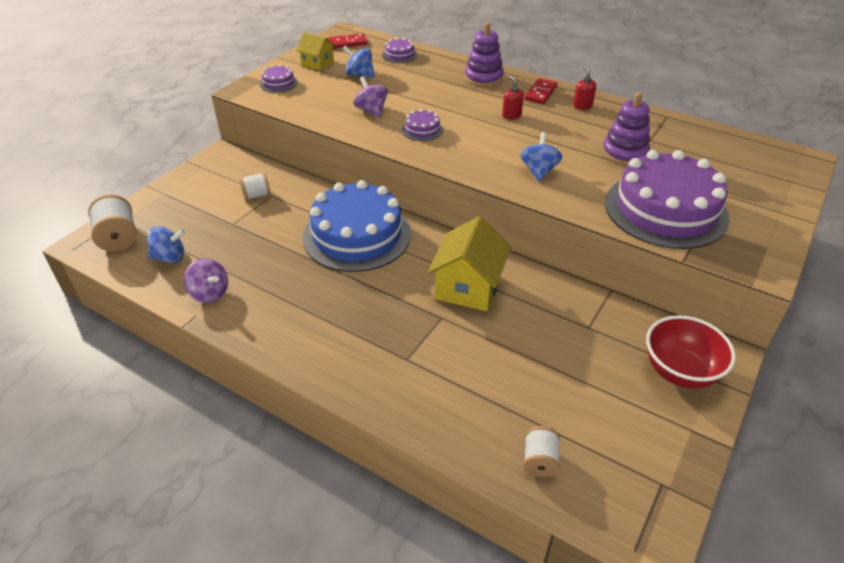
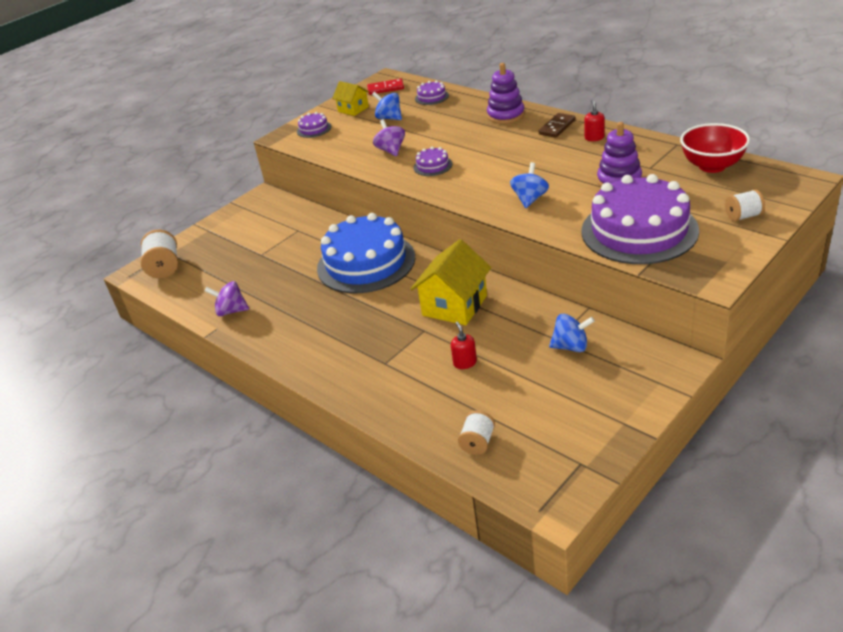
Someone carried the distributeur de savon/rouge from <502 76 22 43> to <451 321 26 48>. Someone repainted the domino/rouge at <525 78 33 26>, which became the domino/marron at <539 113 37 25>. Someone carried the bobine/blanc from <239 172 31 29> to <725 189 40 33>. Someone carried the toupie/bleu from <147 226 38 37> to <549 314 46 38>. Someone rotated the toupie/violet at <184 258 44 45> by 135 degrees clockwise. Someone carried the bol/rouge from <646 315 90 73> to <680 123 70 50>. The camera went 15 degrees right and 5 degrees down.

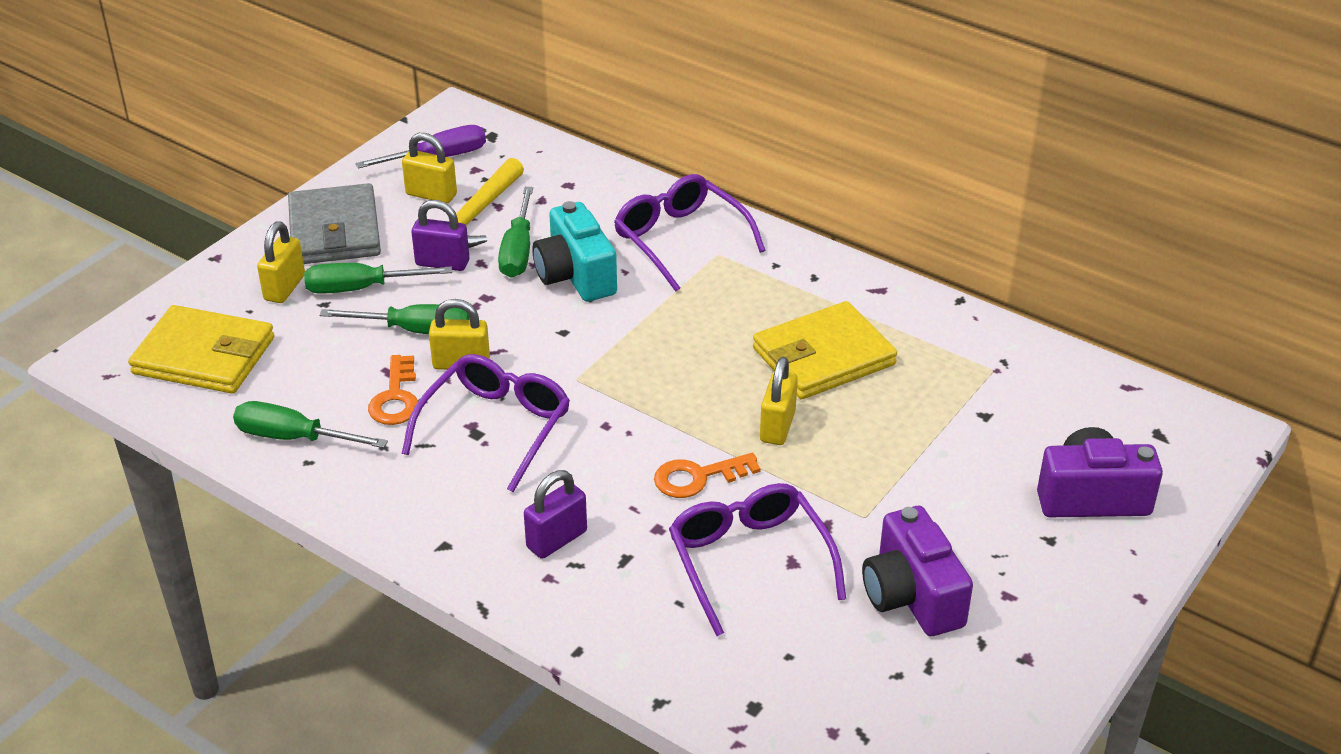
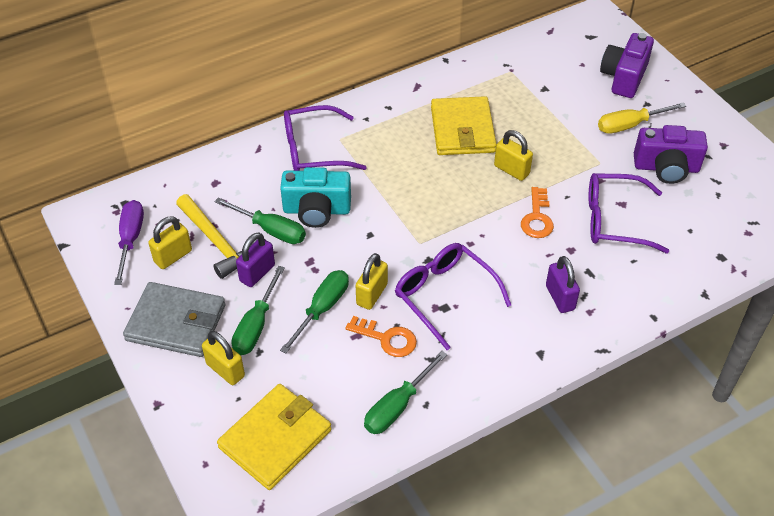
Someone put down the tournevis/jaune at <598 102 88 32>. The camera went 65 degrees left and 10 degrees up.

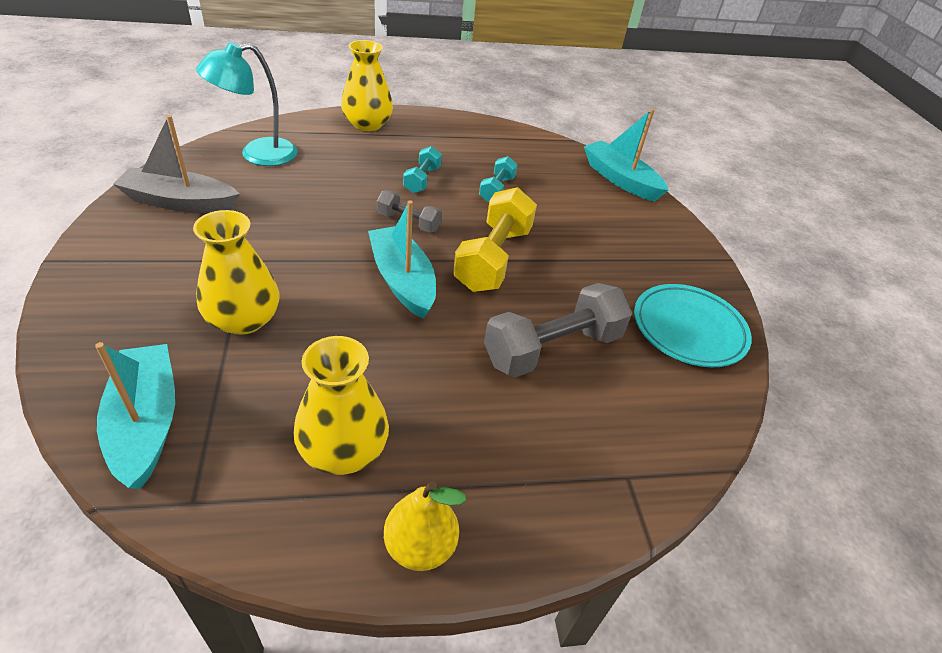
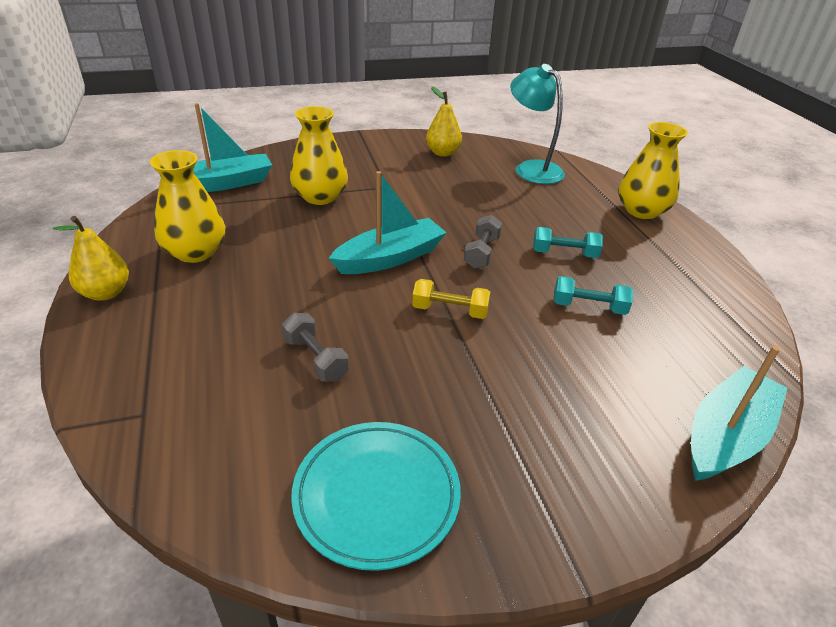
Someone swapped the bateau/gris at <113 115 127 98> for the poire/jaune at <426 87 36 70>. Someone scaled the haltère/jaune at <453 187 84 105> by 0.54. Someone scaled the haltère/gris at <484 283 148 95> by 0.54. The camera went 85 degrees right and 5 degrees down.

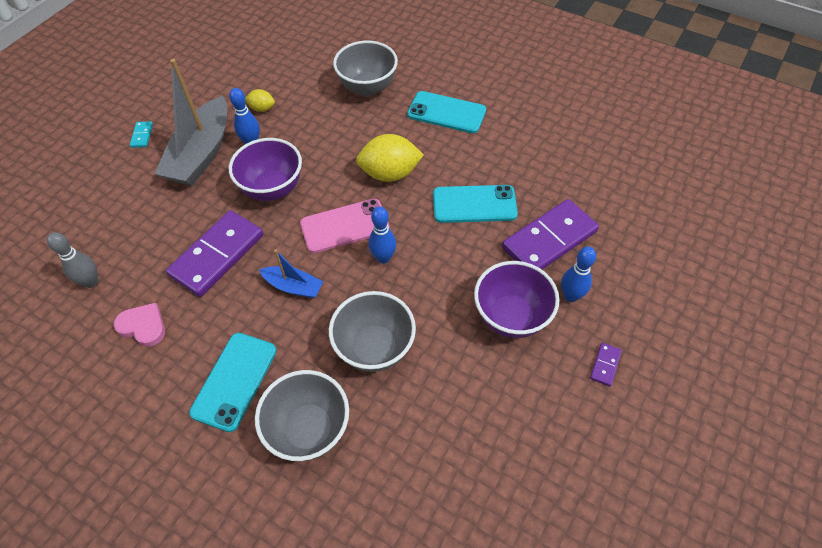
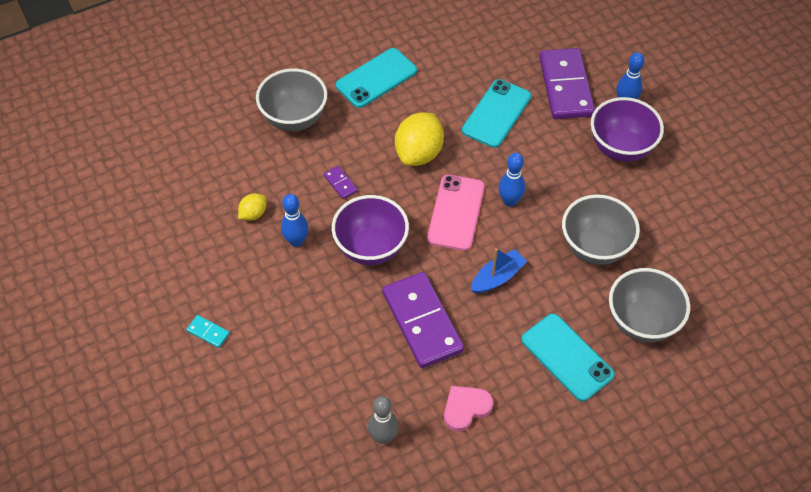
Someone took away the bateau/gris at <155 59 72 127>. Someone carried the domino/violet from <590 343 32 43> to <324 166 34 33>. The camera went 60 degrees left and 0 degrees up.

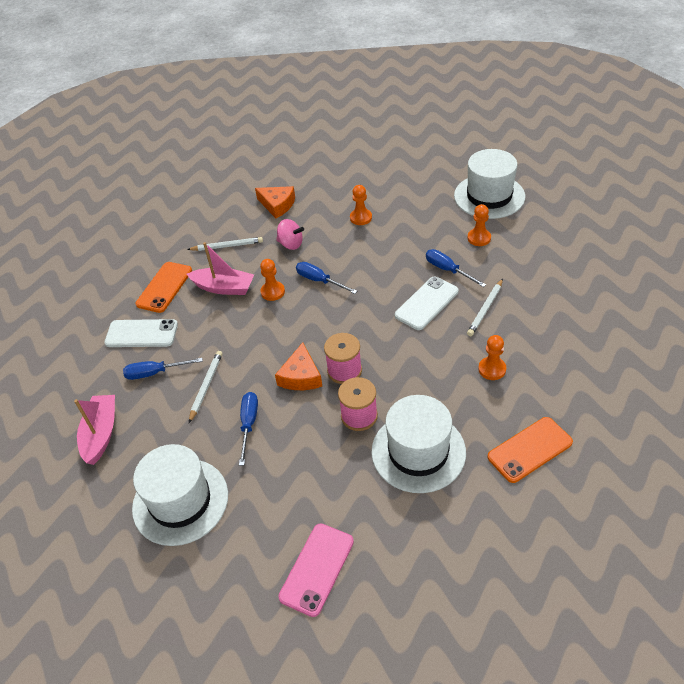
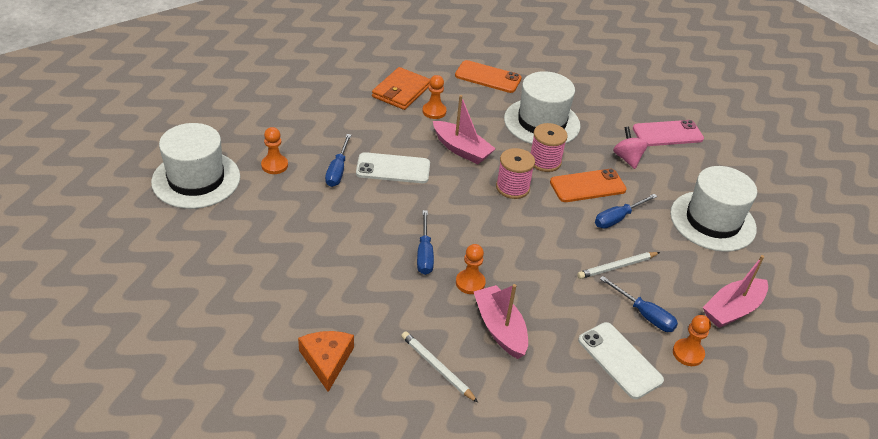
Someone carried the pion/orange from <350 185 22 40> to <673 315 38 51>. Someone carried the toupie/rose from <276 219 28 31> to <613 126 35 43>. Someone carried the téléphone/orange from <136 262 56 51> to <550 169 77 33>. Someone took away the crayon/blanc at <467 279 36 57>. Someone took away the fromage/orange at <275 342 47 48>. Someone put down the portefeuille/orange at <372 67 58 43>. Someone put down the bateau/rose at <433 95 63 69>. The camera went 135 degrees left and 5 degrees down.

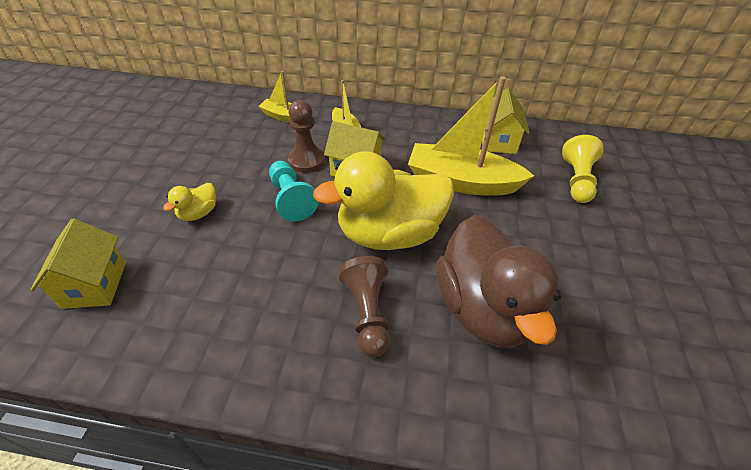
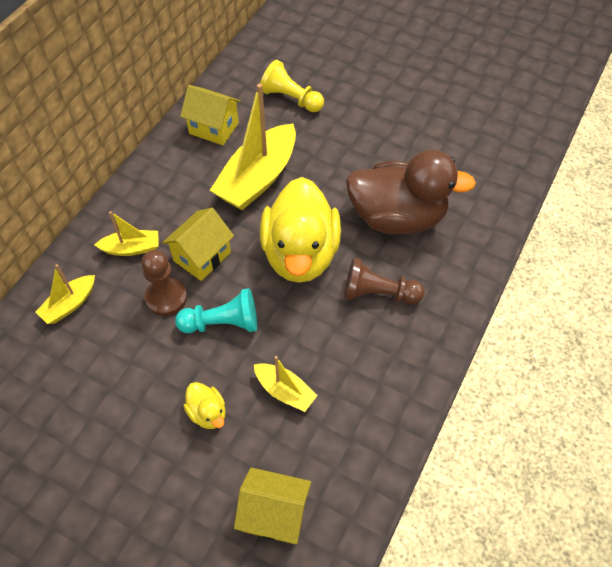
Someone put down the bateau/jaune at <254 356 64 56>. The camera went 70 degrees left and 10 degrees up.

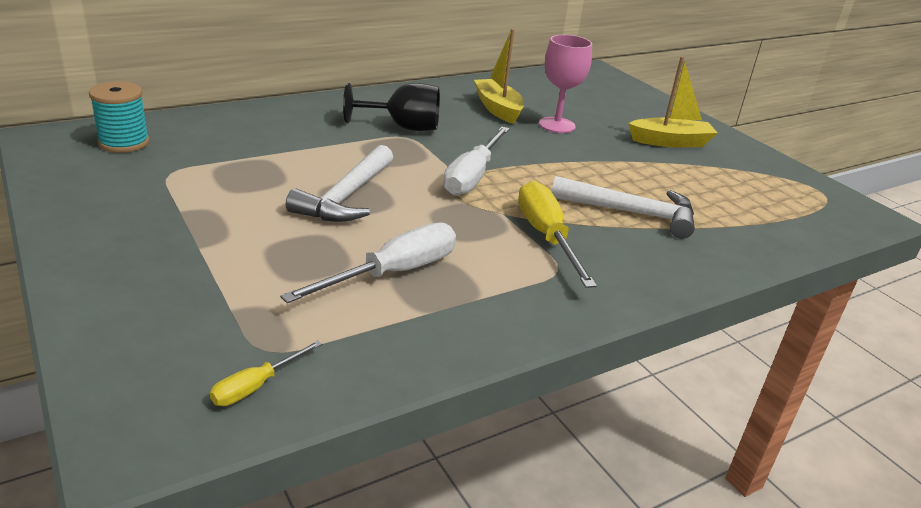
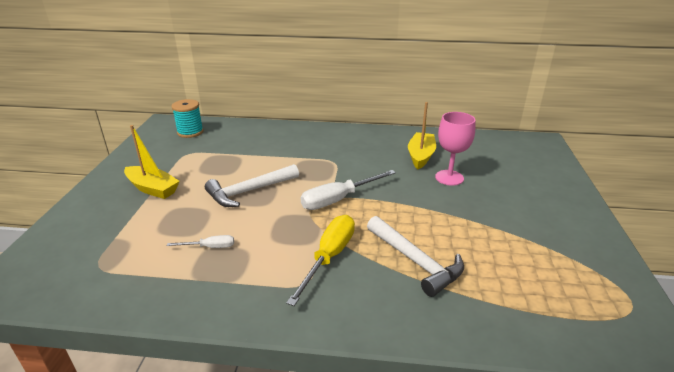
Someone carried the bateau/jaune from <628 56 90 91> to <124 125 56 74>. Someone took away the verre à pied/noir at <343 83 97 48>. Someone scaled the tournevis/blanc at <280 222 176 81> by 0.52. Someone took away the tournevis/jaune at <210 341 112 65>. The camera went 40 degrees right and 0 degrees up.

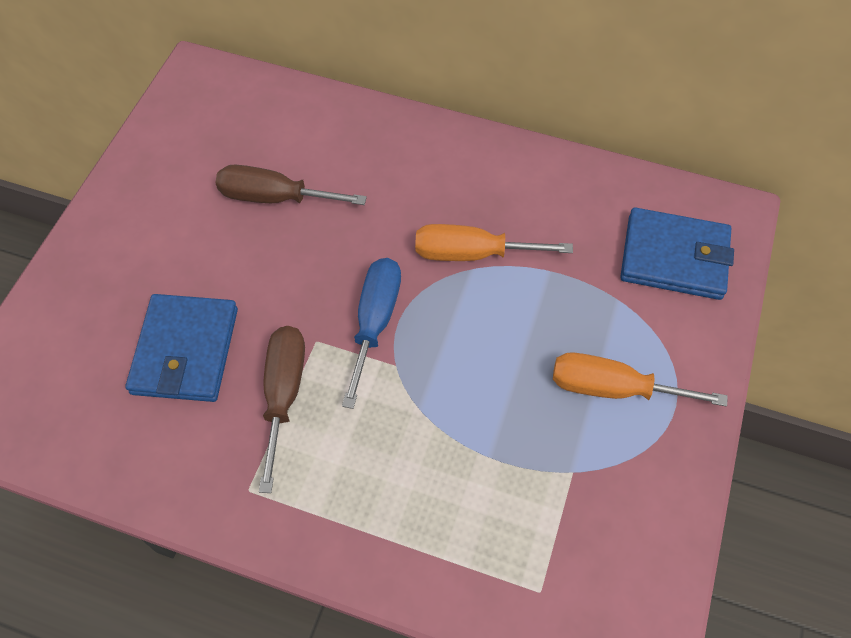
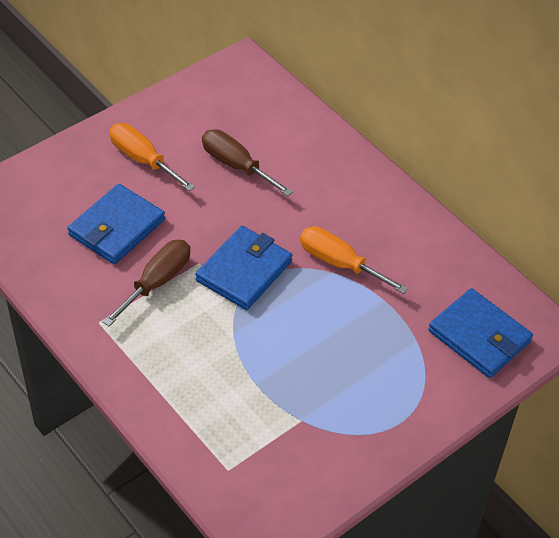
Someone swapped the tournevis/bleu at <342 258 59 151> for the portefeuille/bleu at <195 226 97 84>. Someone carried the tournevis/orange from <553 353 175 54> to <109 123 86 68>. The camera went 30 degrees right and 10 degrees down.

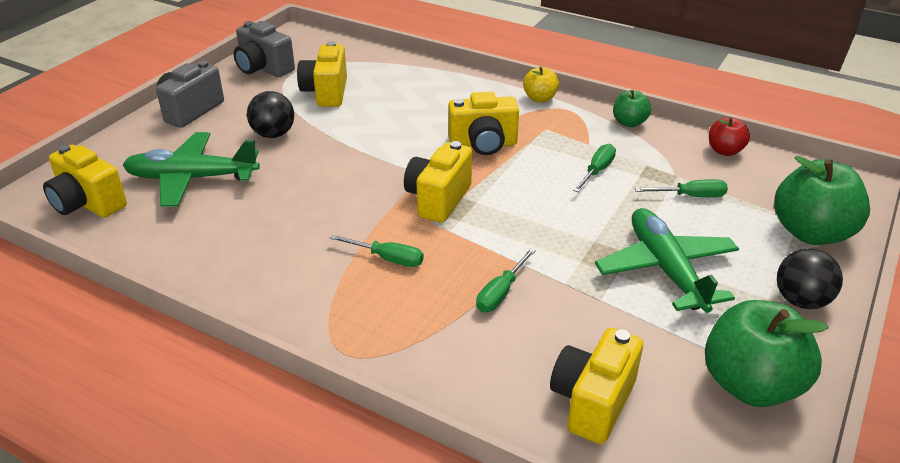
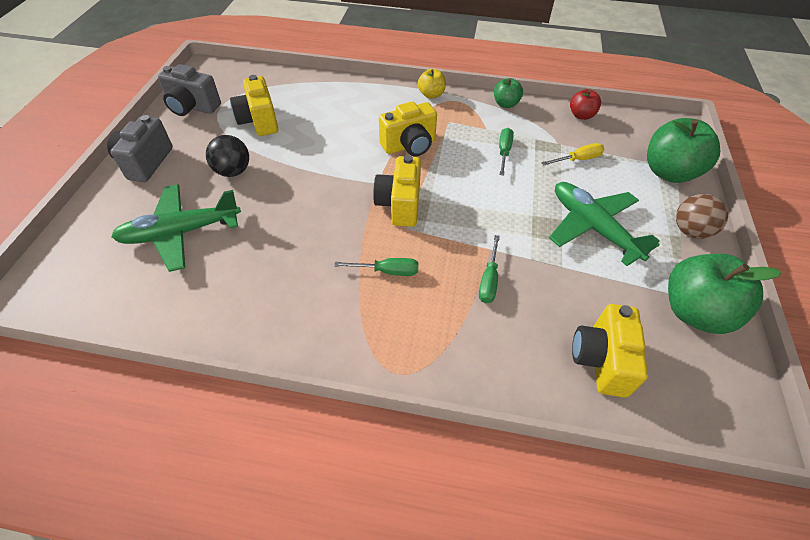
Someone took away the appareil photo/jaune at <43 145 84 73>. Someone repainted the tournevis/vert at <635 179 93 18>, which became the tournevis/jaune at <542 143 62 22>. Someone repainted the balle/noir at <777 248 66 61>, which became the balle/marron at <676 194 52 45>. The camera went 20 degrees left and 15 degrees up.

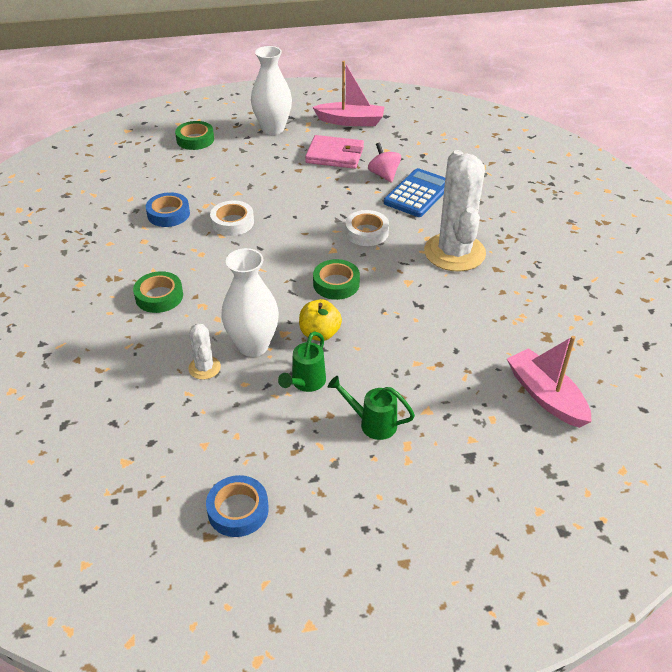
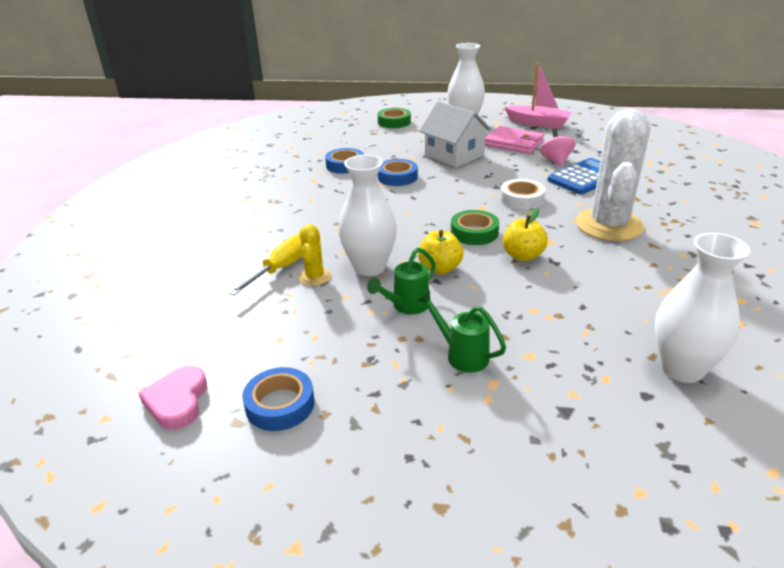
Someone repainted the ruban adhésif/blanc at <210 200 44 36>, which became the ruban adhésif/bleu at <378 159 40 27>. Someone took away the ruban adhésif/vert at <133 271 50 42>. Someone repainted the cactus/blanc at <188 324 33 56>, which became the cactus/jaune at <298 224 33 62>. Someone swapped the bateau/rose at <507 336 85 92> for the vase/blanc at <655 233 95 150>. Someone put down the maison/blanc at <419 101 73 66>. Someone put down the pomme/jaune at <503 208 45 53>. Someone put down the tournevis/jaune at <228 233 75 63>. Someone put down the cœur/rose at <138 366 69 64>. The camera went 20 degrees right and 10 degrees down.

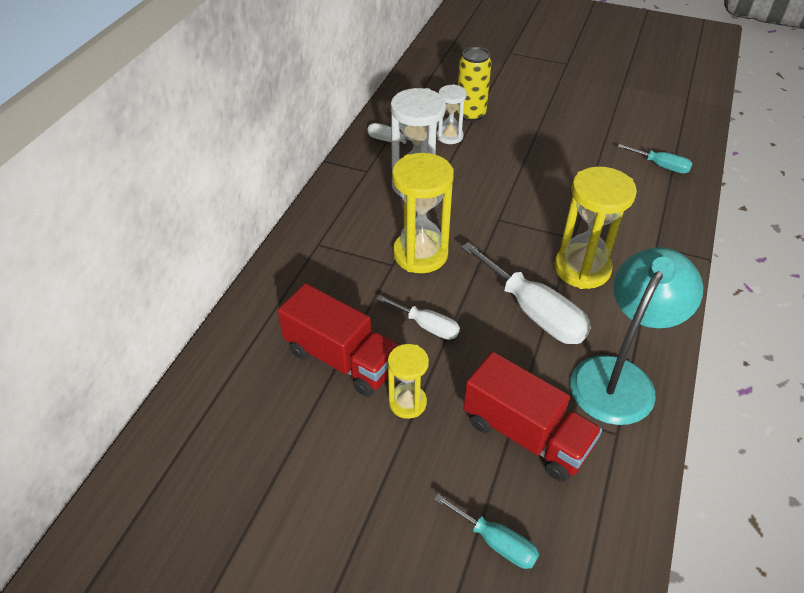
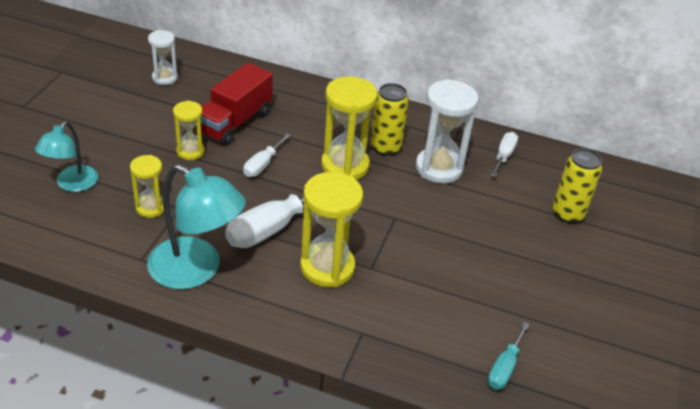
Someone carried the sablier/blanc from <437 84 30 60> to <148 30 30 55>. Someone swapped the camion/rouge at <463 352 139 130> for the sablier/jaune at <130 155 34 63>. Someone swapped the tournevis/turquoise at <434 494 105 75> for the lampe/turquoise at <35 121 63 71>. Someone put down the canette/jaune at <371 83 38 73>. The camera went 85 degrees right and 5 degrees down.

